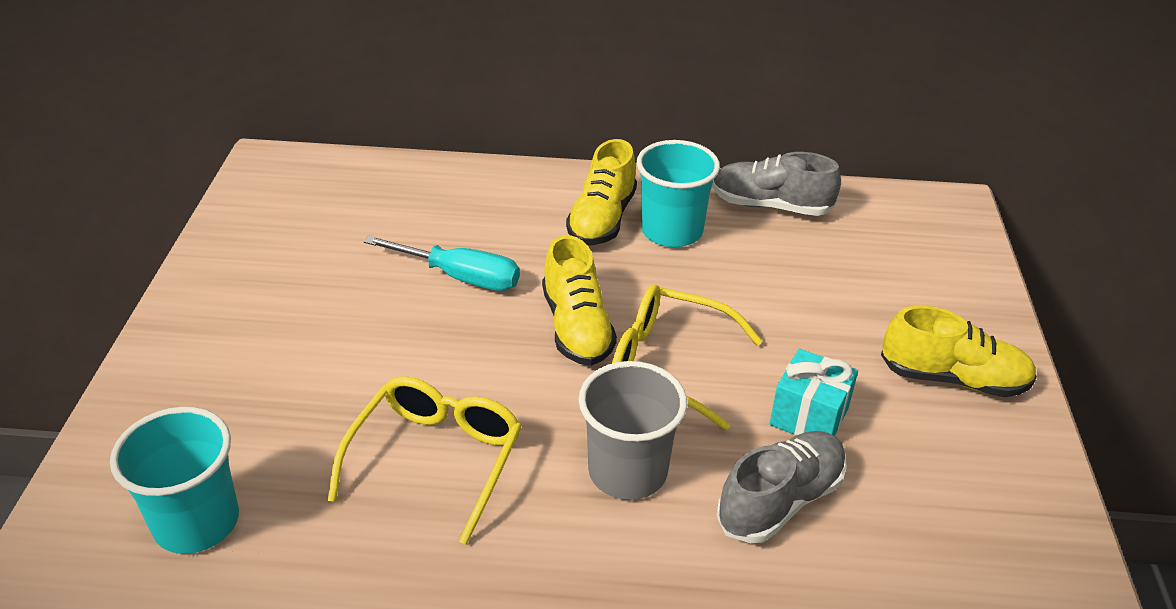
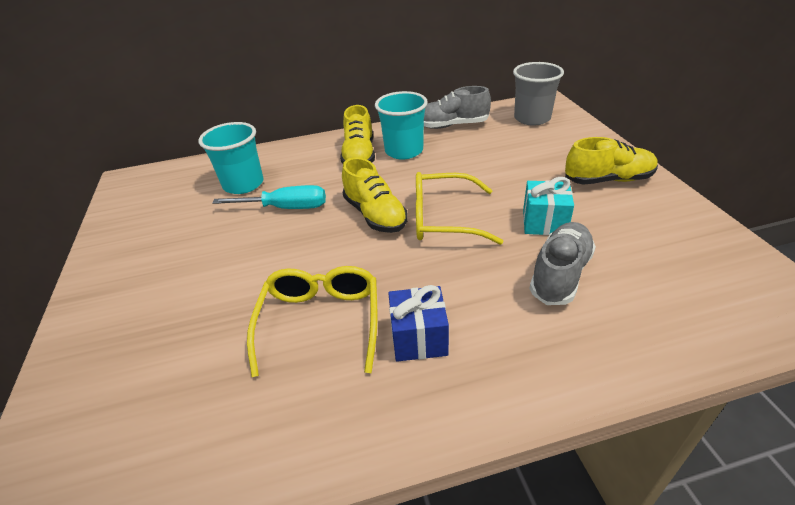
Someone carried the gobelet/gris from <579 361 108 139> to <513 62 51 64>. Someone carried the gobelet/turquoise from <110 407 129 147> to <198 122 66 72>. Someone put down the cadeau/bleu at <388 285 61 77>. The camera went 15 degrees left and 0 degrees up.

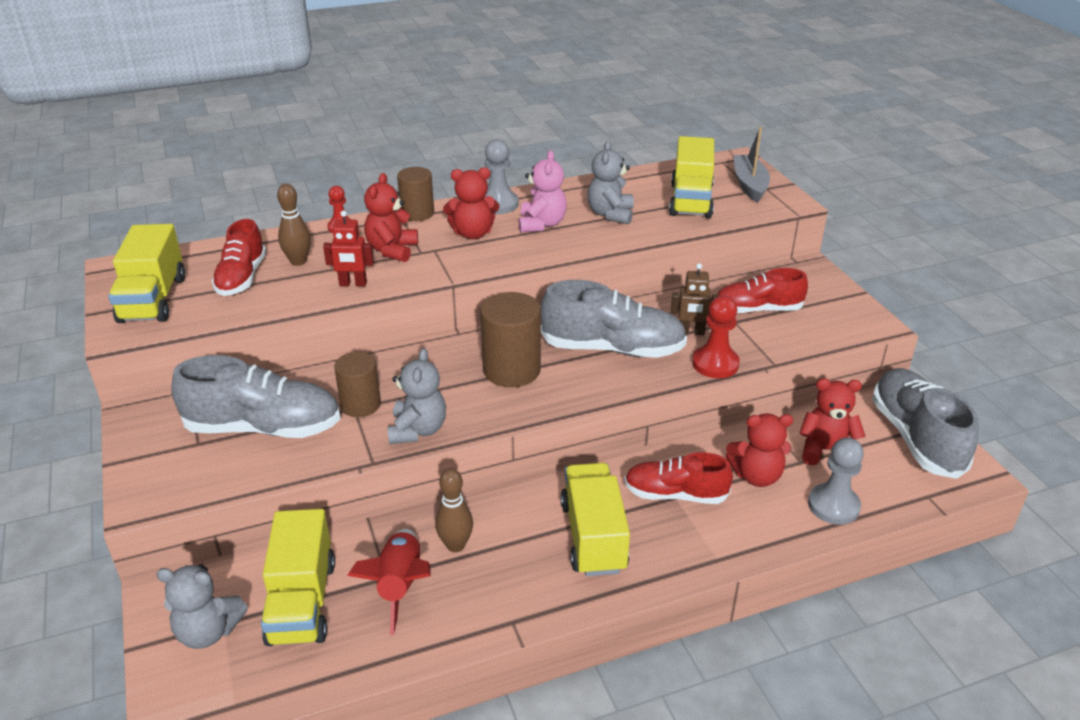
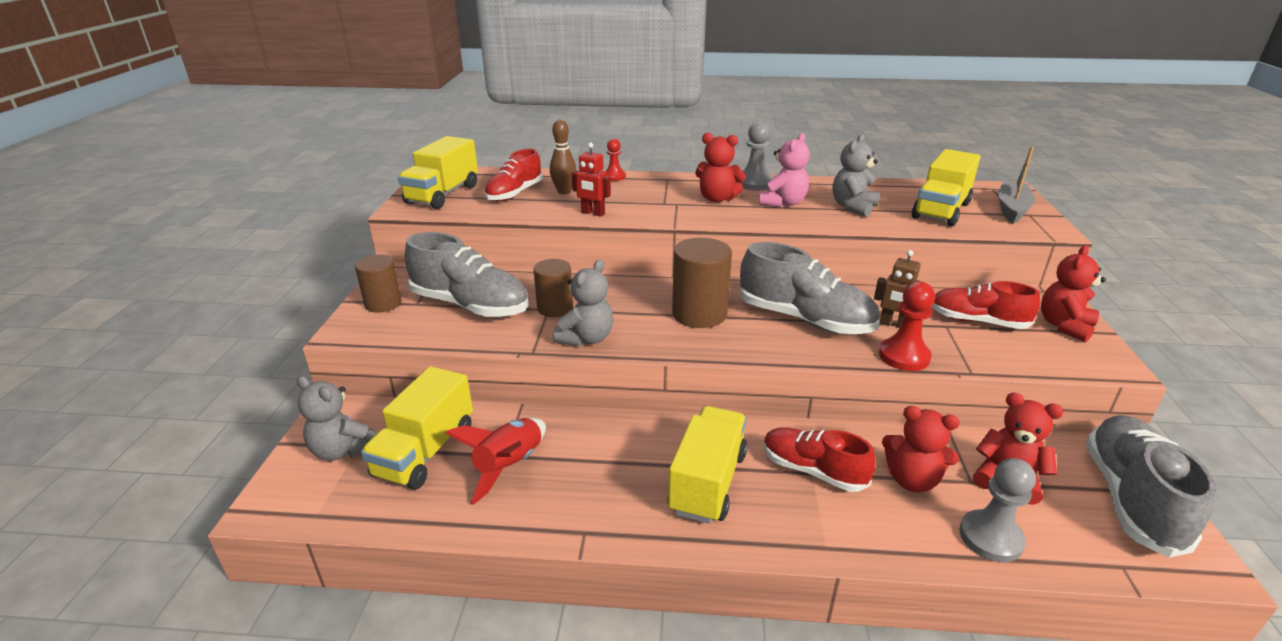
Someone carried the cylindre/marron from <397 167 37 54> to <355 255 47 57>. Someone carried the ours en peluche/rouge from <364 173 54 89> to <1041 245 65 97>. Someone took away the quille/marron at <435 468 38 84>. The camera went 25 degrees right and 5 degrees down.

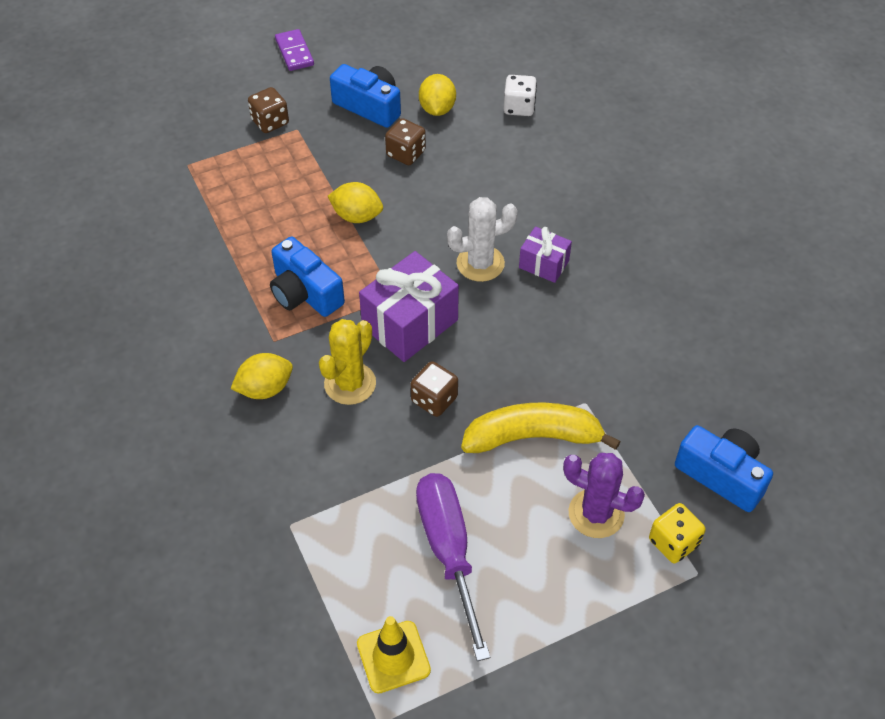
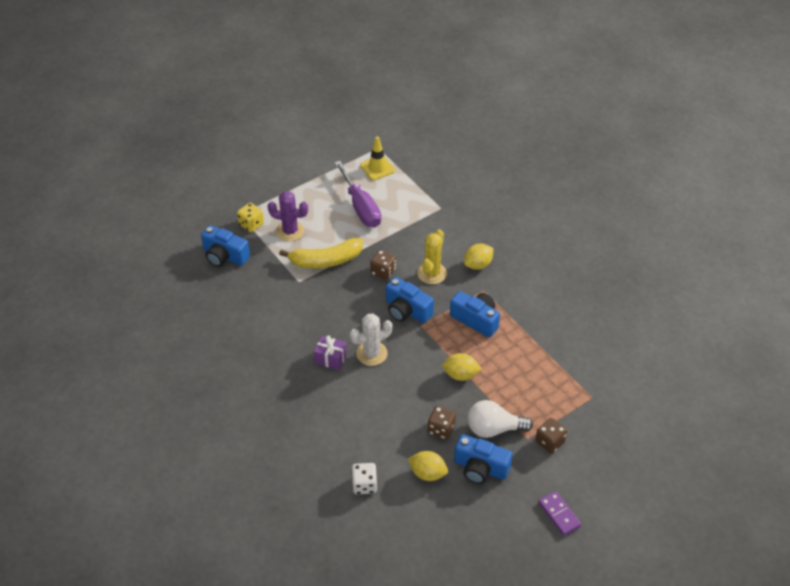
Someone rotated the citron/jaune at <419 74 37 42> by 60 degrees counterclockwise. Someone swapped the cadeau/violet at <359 251 100 111> for the appareil photo/bleu at <386 277 48 46>. Someone put down the ampoule/blanc at <468 400 65 38>. The camera went 170 degrees right and 5 degrees down.

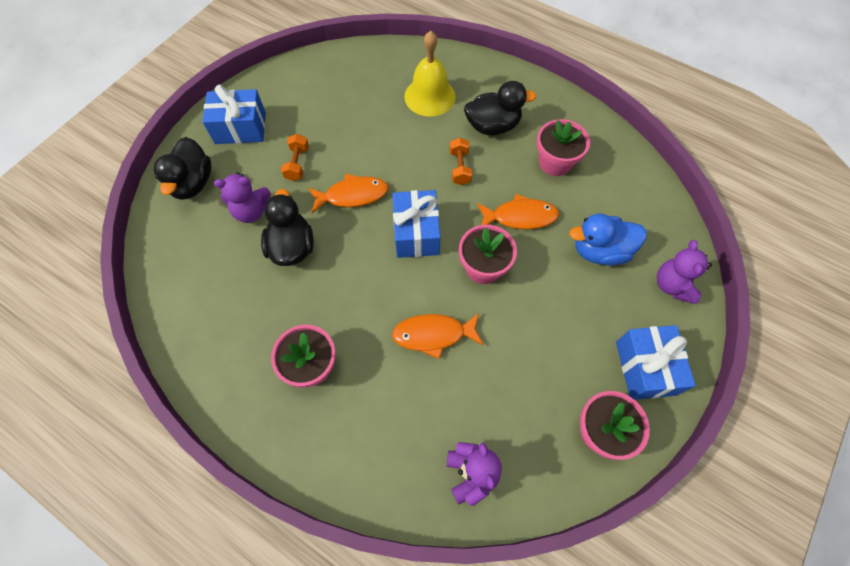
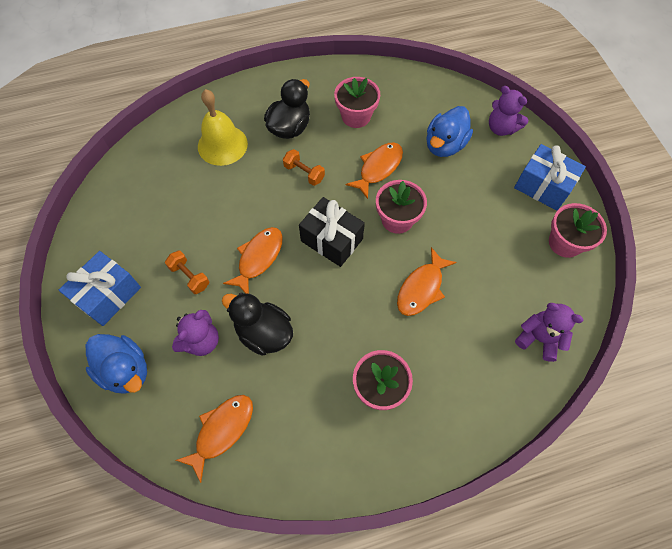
Someone repainted the canard/noir at <154 137 57 63>, which became the canard/bleu at <86 334 61 60>. Someone repainted the cadeau/bleu at <392 190 48 68>, which became the cadeau/noir at <299 197 66 70>. Someone put down the poisson/orange at <176 395 77 88>. The camera went 50 degrees left and 0 degrees up.

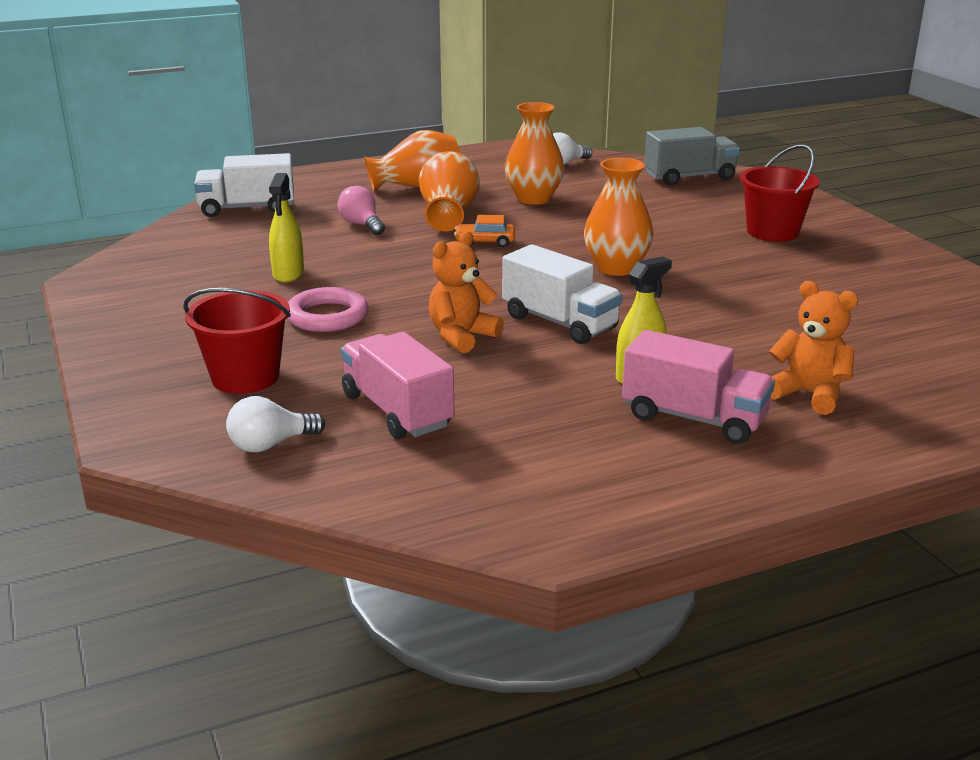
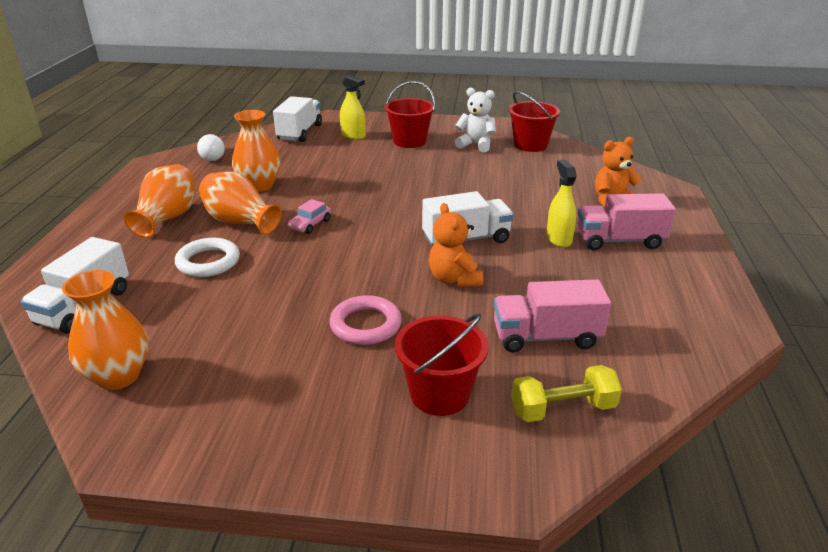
Someone repainted the camion/gris at <644 127 96 59>, which became the camion/blanc at <273 96 49 46>. Someone carried the vase/orange from <584 158 69 118> to <62 270 86 120>. Someone carried the vaporisateur/jaune from <269 173 35 109> to <340 75 26 65>. Someone swapped the ampoule/rose at <338 186 47 49> for the anneau/blanc at <175 238 65 39>. Someone repainted the voiture/orange at <454 215 61 32>, which became the voiture/rose at <288 199 43 35>. Someone rotated the camion/rose at <622 330 153 114> by 150 degrees counterclockwise. Someone swapped the ampoule/blanc at <226 396 99 56> for the haltère/jaune at <511 365 111 57>. Someone put down the ours en peluche/blanc at <455 87 41 65>. Someone put down the seau/rouge at <509 91 51 61>. The camera went 60 degrees left and 5 degrees up.

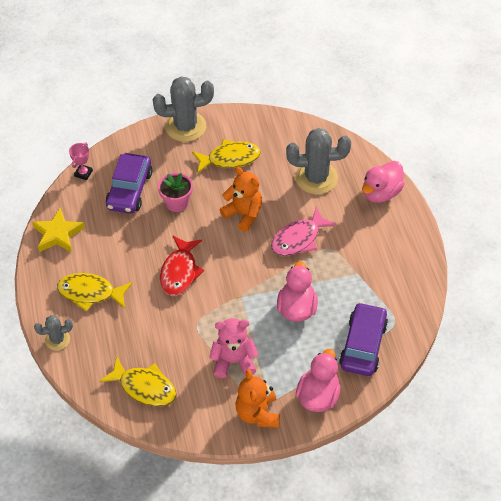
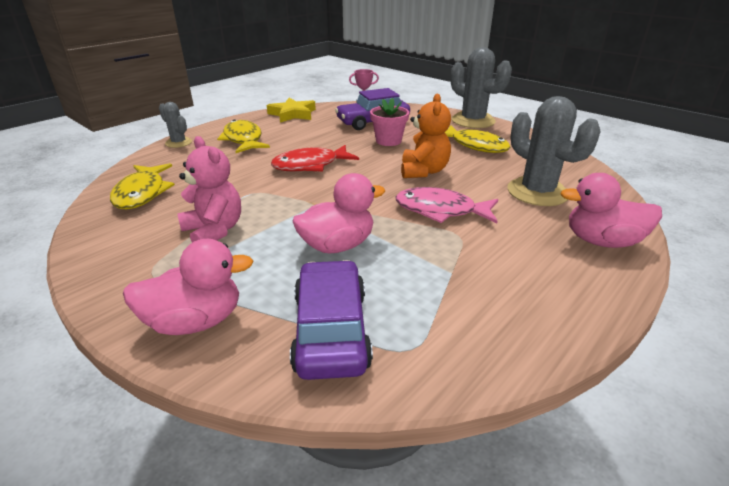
Someone rotated the voiture/violet at <339 302 49 74> by 75 degrees counterclockwise. Someone took away the ours en peluche/orange at <236 369 44 59>. The camera went 55 degrees right and 20 degrees down.

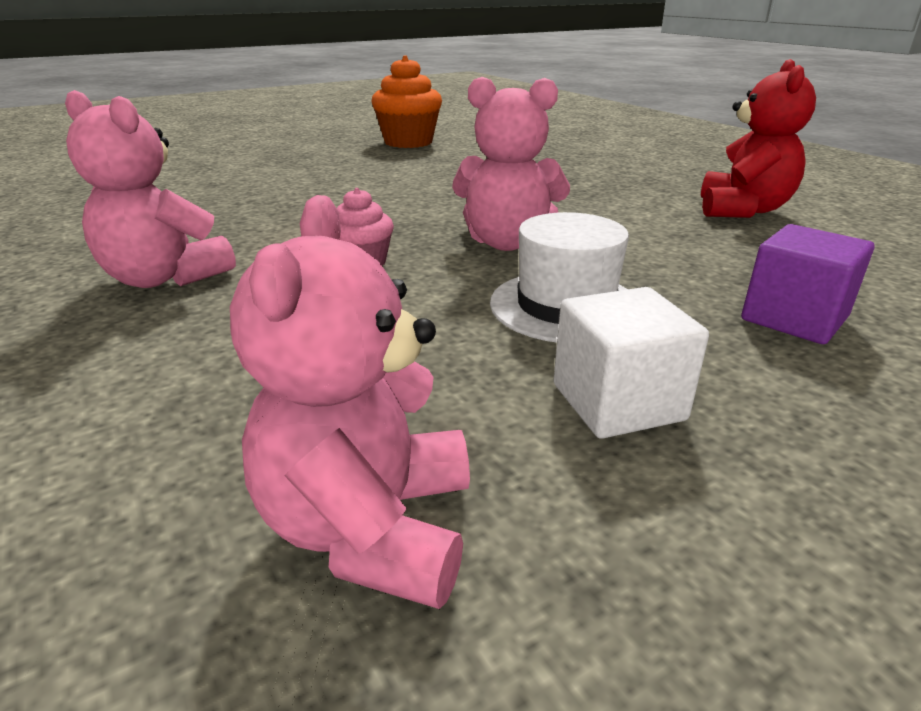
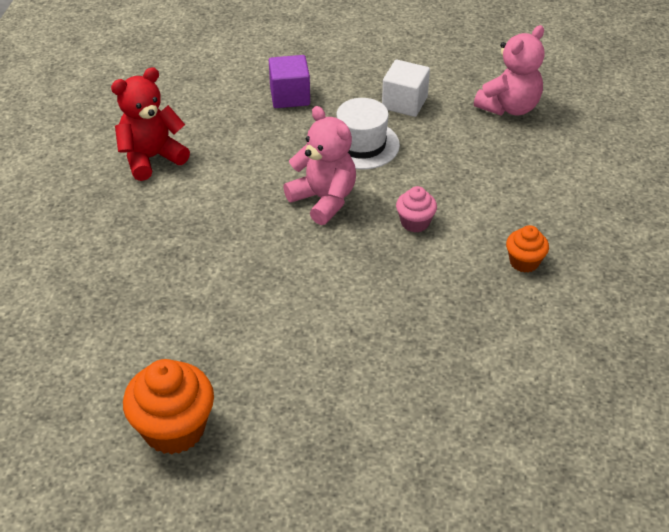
Someone swapped the ours en peluche/rose at <65 90 171 198> for the muffin/orange at <506 225 43 48>. The camera went 140 degrees left and 15 degrees up.

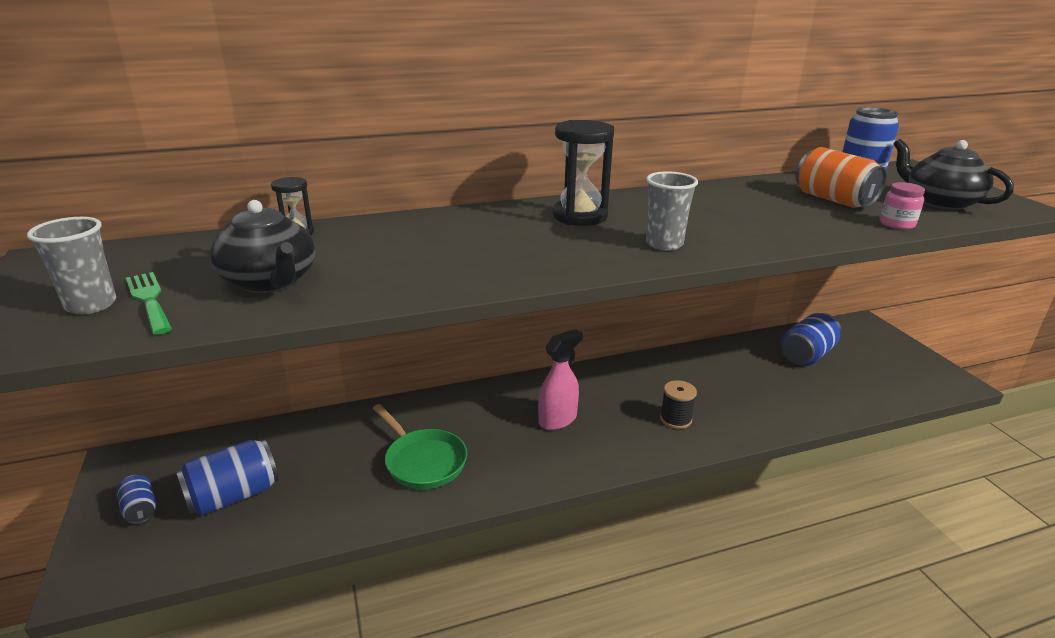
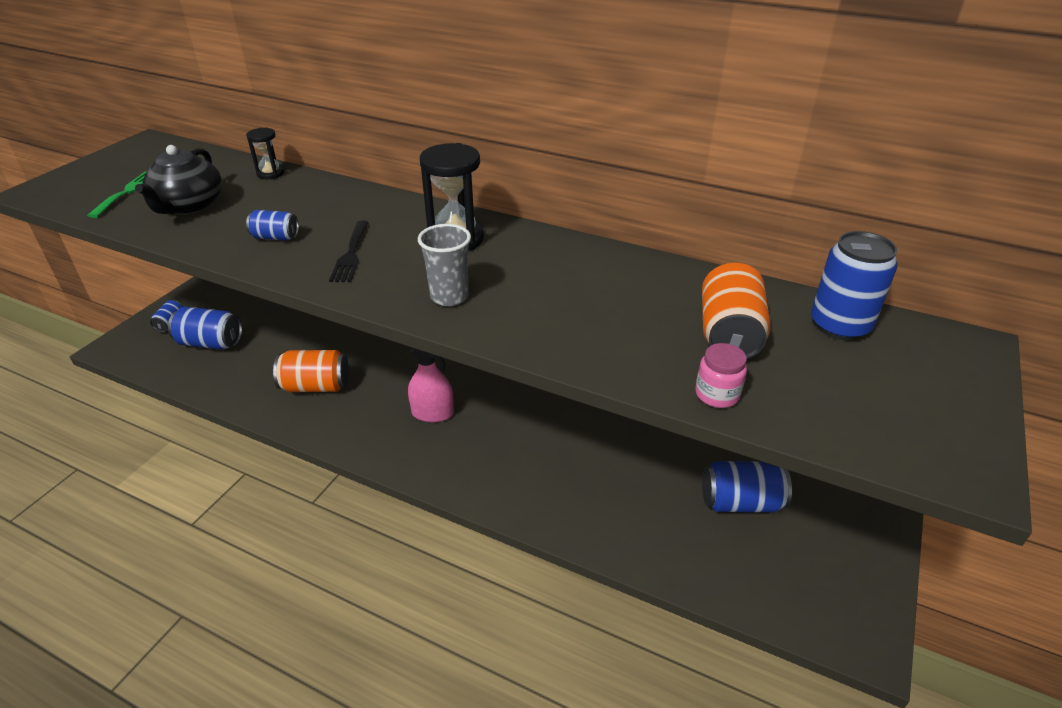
Someone took away the théière/noir at <894 139 120 71>. Someone took away the gobelet/gris at <27 217 89 98>. Someone took away the bobine/noir at <660 380 37 49>. Someone swapped the poêle/vert at <373 404 94 85> for the canette/orange at <273 350 76 42>. Someone put down the canette/bleu at <246 210 53 30>. Someone put down the fourchette/noir at <329 220 40 62>. The camera went 45 degrees right and 10 degrees up.

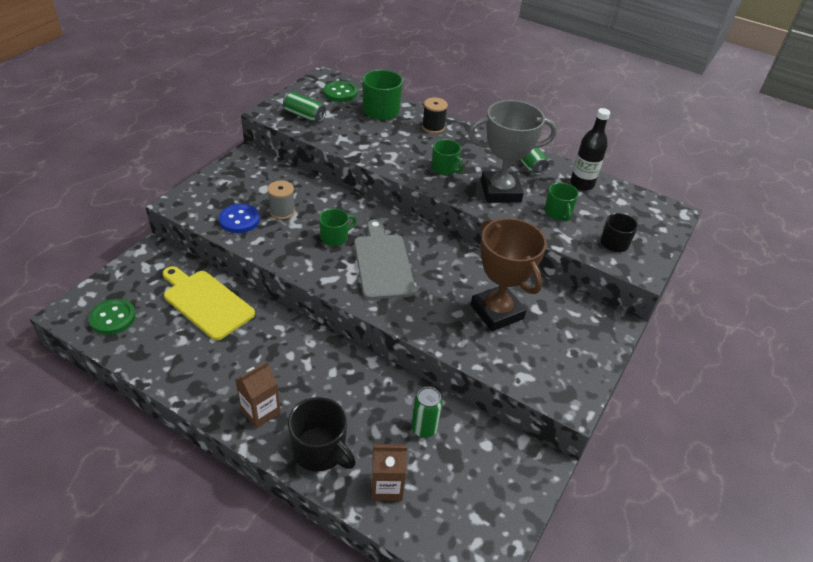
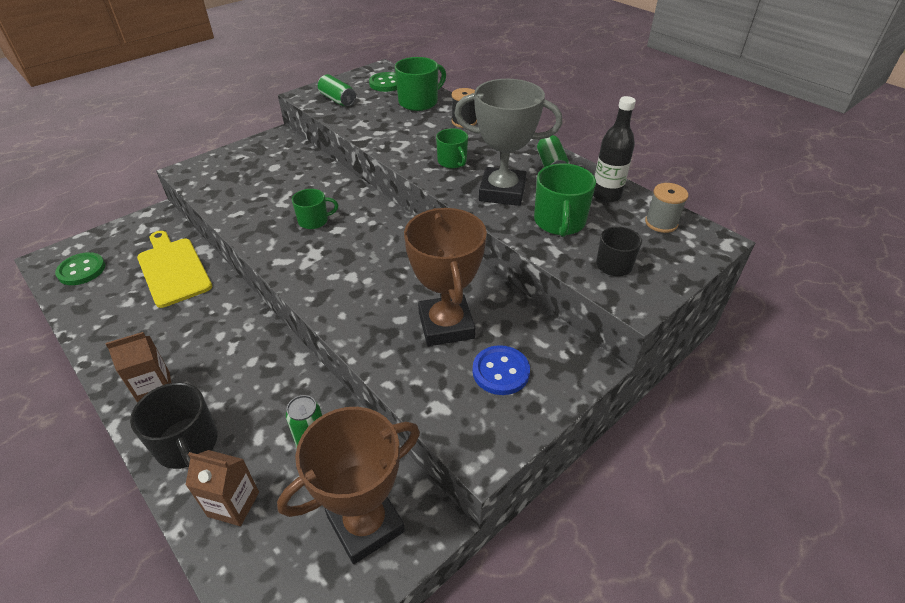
Someone carried the bobine/gris from <267 180 28 40> to <645 183 43 50>. Someone scaled the tasse/vert at <545 182 34 39> by 1.56. Someone carried the bouton/bleu from <219 204 41 29> to <472 345 58 50>. Someone took away the planche à découper/gris at <354 219 61 81>. Someone put down the trophée/marron at <277 407 143 157>. The camera went 20 degrees right and 0 degrees up.

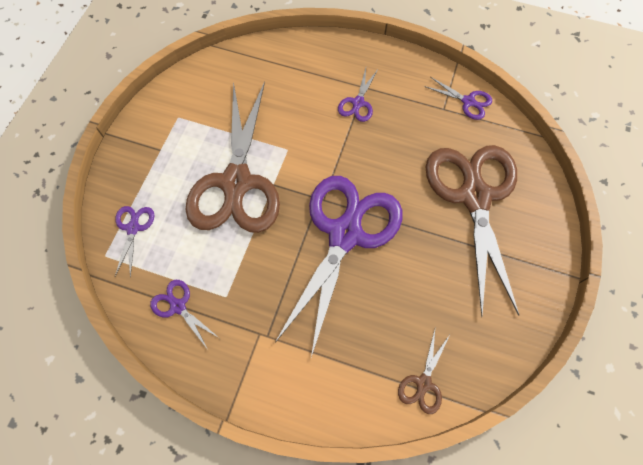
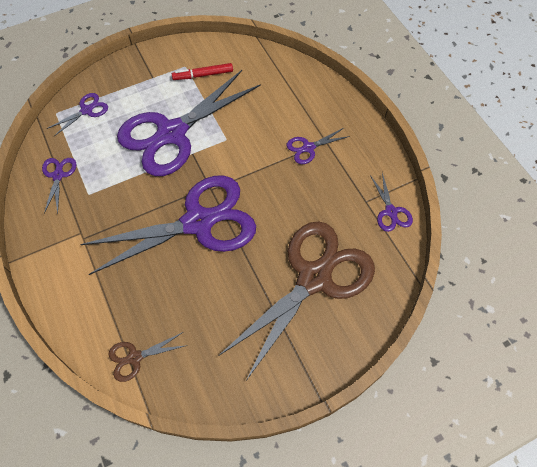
Someone repainted the ciseaux/marron at <185 82 95 151>, which became the ciseaux/violet at <117 70 144 106>. Someone put down the feutre/rouge at <172 63 61 17>. The camera went 45 degrees right and 5 degrees down.

